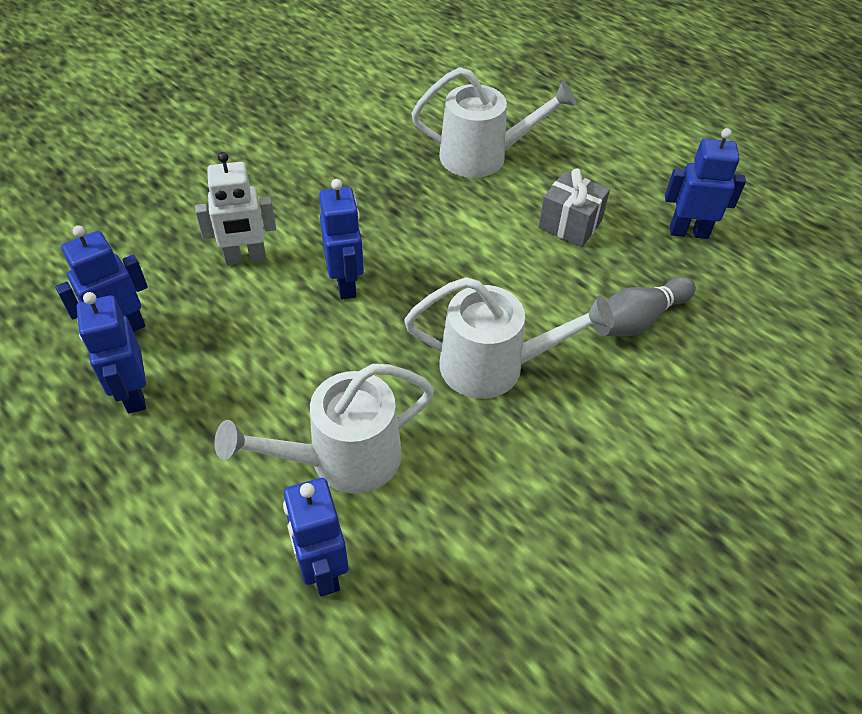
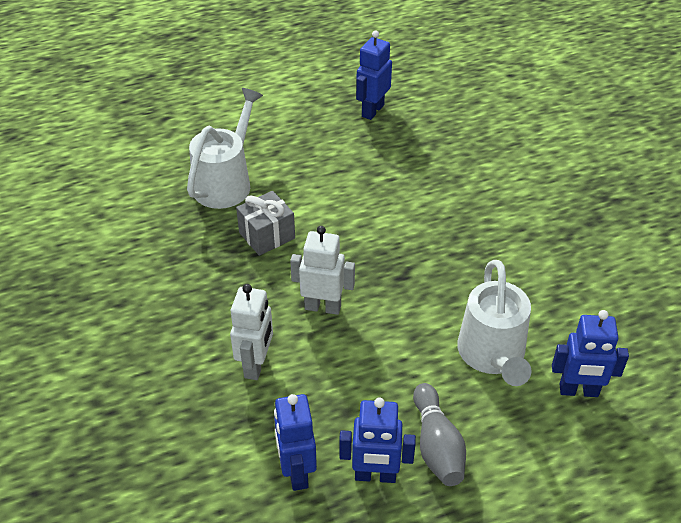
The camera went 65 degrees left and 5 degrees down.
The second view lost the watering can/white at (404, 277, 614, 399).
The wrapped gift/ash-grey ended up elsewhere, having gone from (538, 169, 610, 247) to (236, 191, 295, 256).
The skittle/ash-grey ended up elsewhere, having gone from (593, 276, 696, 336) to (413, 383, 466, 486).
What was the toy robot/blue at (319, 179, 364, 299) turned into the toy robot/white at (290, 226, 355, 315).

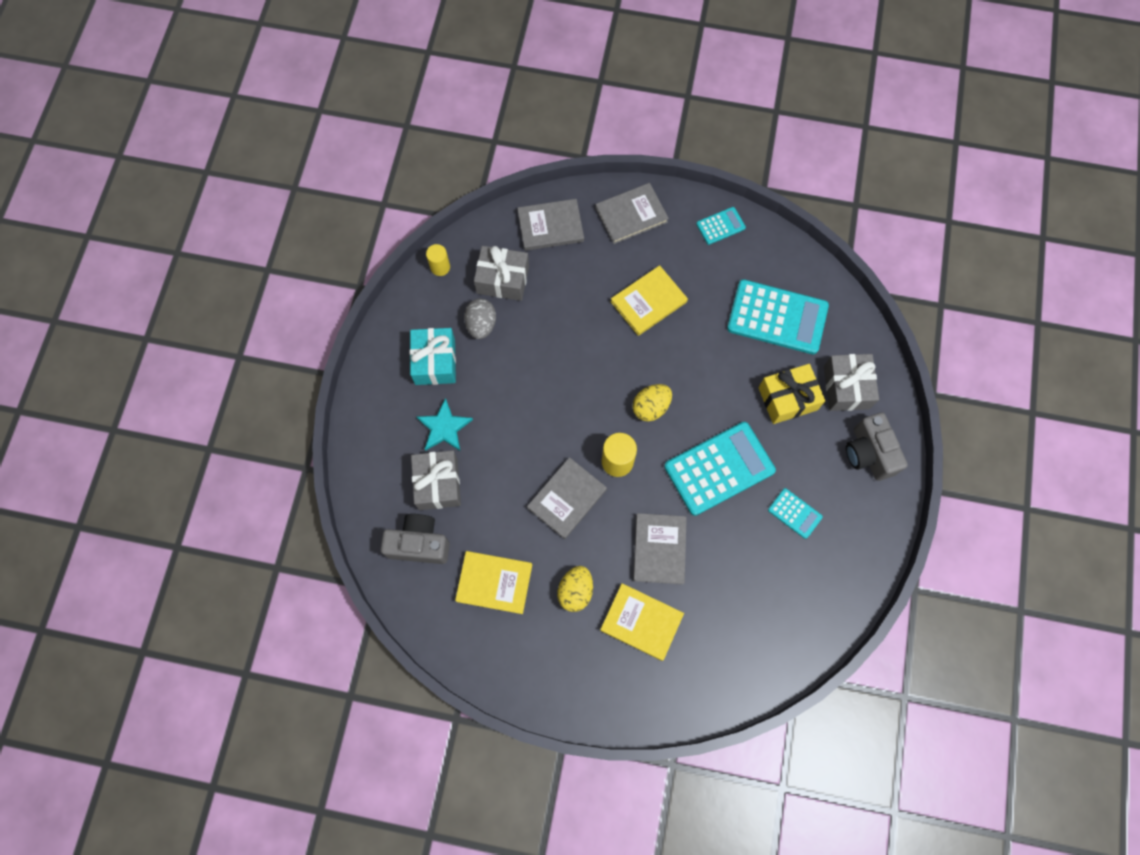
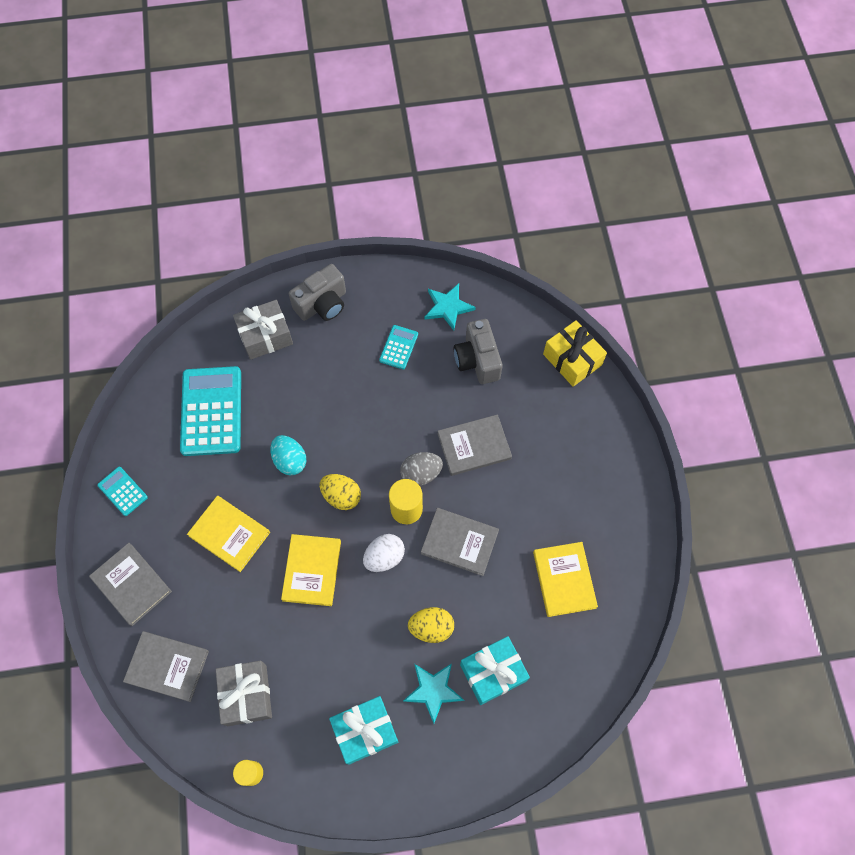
The camera went 110 degrees left and 5 degrees down.
The second view lost the calculator/teal at (664, 422, 776, 516).
The second view gained the egg/teal at (270, 435, 306, 475).
The second view gained the egg/white at (363, 534, 405, 572).
The second view gained the five-pointed star/teal at (425, 283, 476, 331).
The camera/ash-grey ended up elsewhere, having gone from (381, 514, 450, 564) to (454, 319, 503, 384).
The egg/ash-grey ended up elsewhere, having gone from (464, 299, 496, 339) to (400, 452, 443, 486).
The egg/yellow ended up elsewhere, having gone from (557, 566, 593, 612) to (408, 607, 454, 643).
The hardback/yellow ended up elsewhere, having gone from (600, 583, 684, 661) to (281, 534, 341, 606).
The wrapped gift/yellow ended up elsewhere, having gone from (758, 364, 825, 424) to (543, 320, 607, 387).
What was the wrapped gift/ash-grey at (411, 450, 461, 510) turned into the wrapped gift/teal at (460, 636, 530, 705).
The hardback/ash-grey at (517, 199, 584, 251) ended up facing another way, 45 degrees counterclockwise from before.

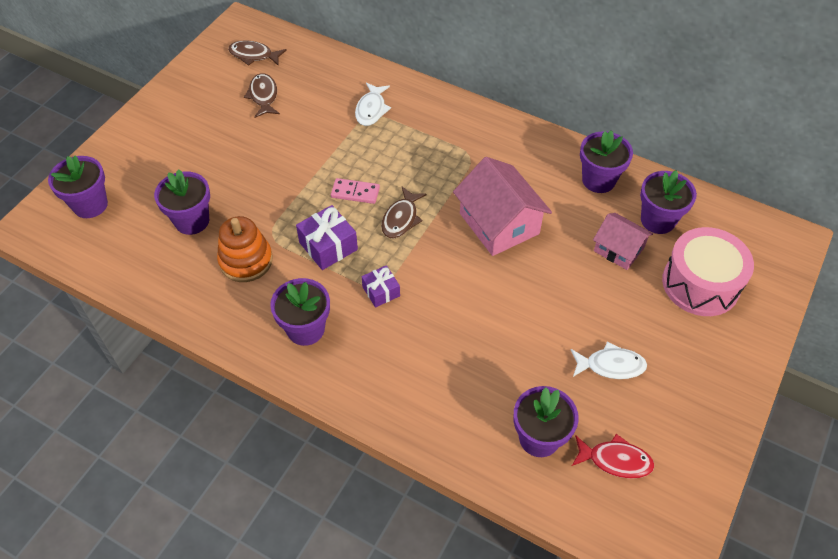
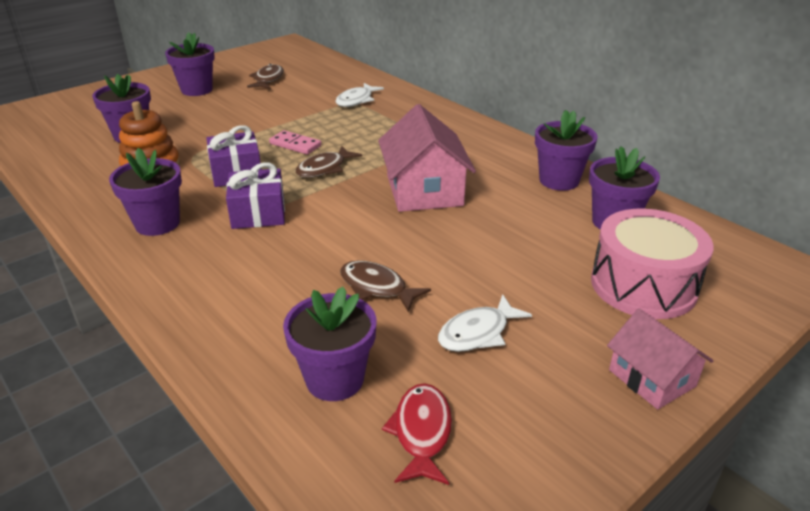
The camera went 20 degrees right and 20 degrees down.
The flower pot/violet ended up elsewhere, having gone from (48, 156, 108, 218) to (165, 32, 215, 96).
The toy fish/dark brown ended up elsewhere, having gone from (228, 41, 287, 66) to (340, 261, 431, 312).
The toy house/pink ended up elsewhere, having gone from (593, 213, 653, 270) to (607, 308, 714, 410).
The toy fish/white at (571, 342, 647, 379) ended up facing another way, 120 degrees clockwise from before.
The toy fish/scarlet at (572, 434, 654, 479) ended up facing another way, 120 degrees counterclockwise from before.
The size of the wrapped gift/violet at (362, 265, 400, 308) changed by a factor of 1.57.

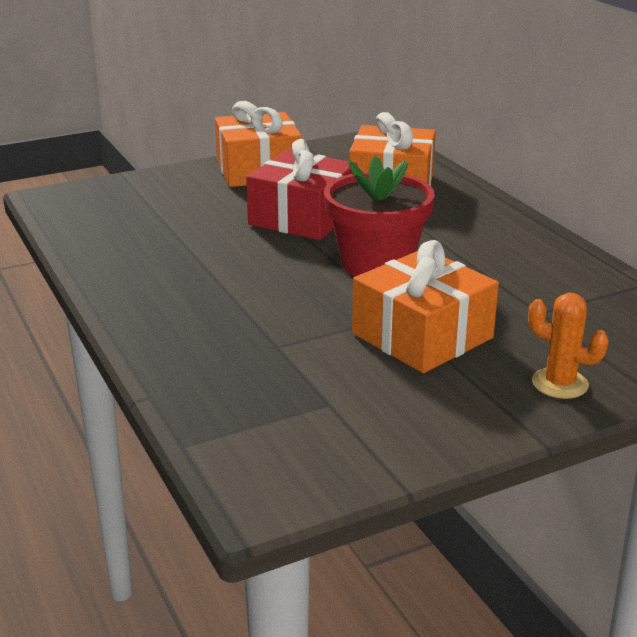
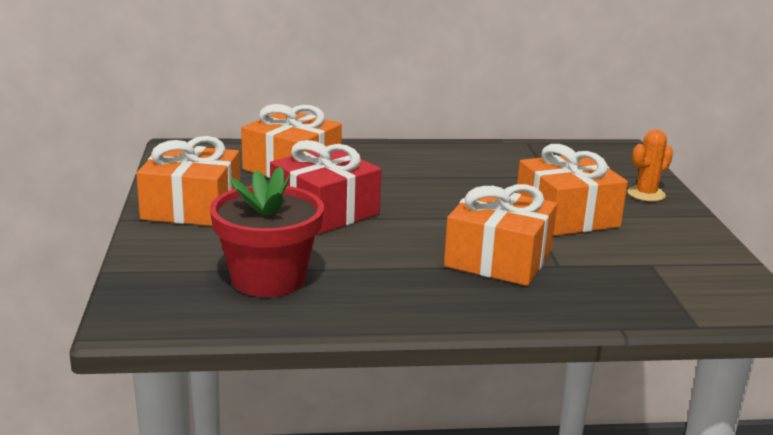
The camera went 70 degrees left and 5 degrees down.
The second view gained the wrapped gift/orange-coloured at (444, 184, 557, 286).
The flower pot/scarlet ended up elsewhere, having gone from (324, 156, 434, 276) to (210, 166, 324, 297).

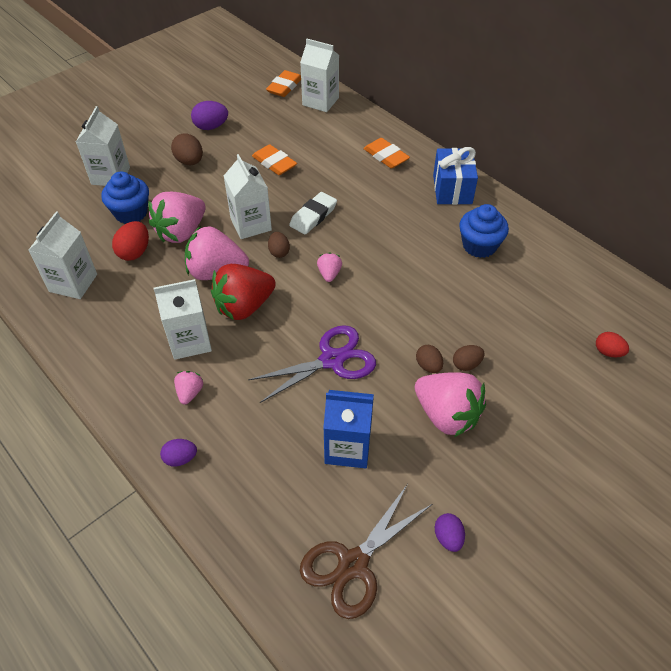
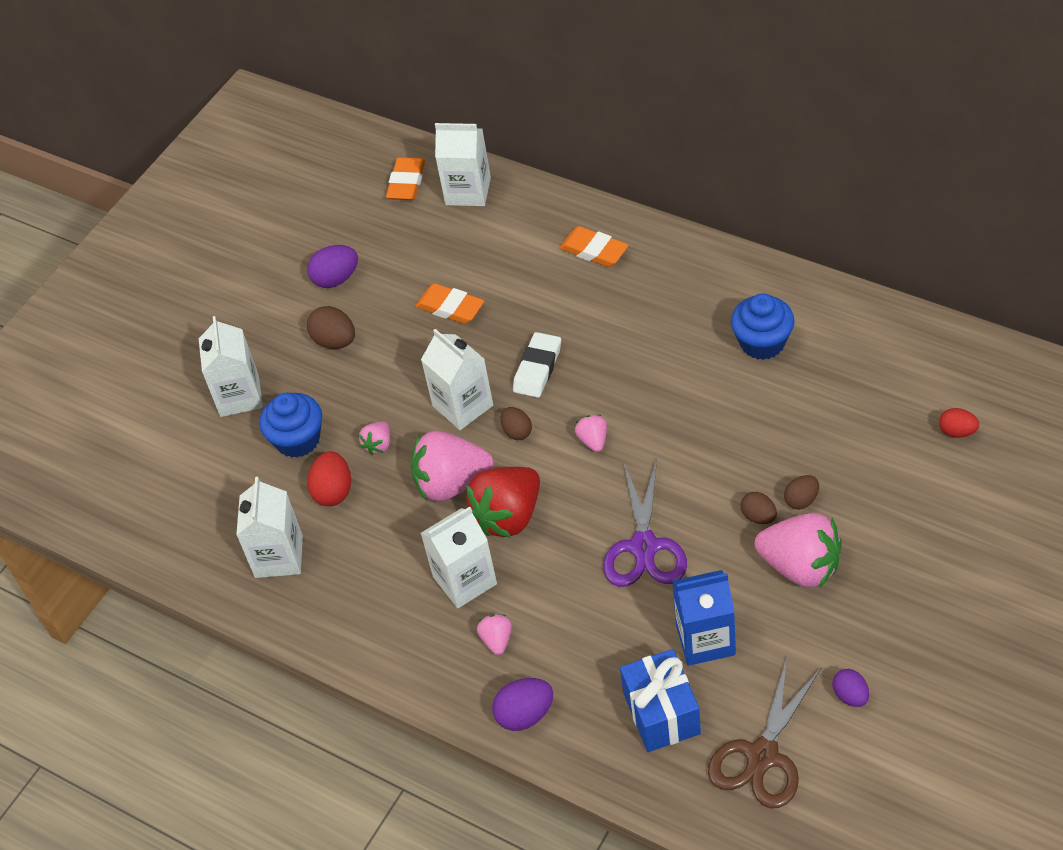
The camera went 10 degrees left and 0 degrees up.
The wrapped gift/blue ended up elsewhere, having gone from (433, 147, 478, 205) to (620, 649, 701, 752).
The scissors/violet at (248, 325, 376, 403) ended up facing another way, 135 degrees clockwise from before.
The size of the strawberry/pink at (149, 192, 205, 243) changed by a factor of 0.47.
The size of the egg/violet at (160, 439, 197, 467) changed by a factor of 1.51.

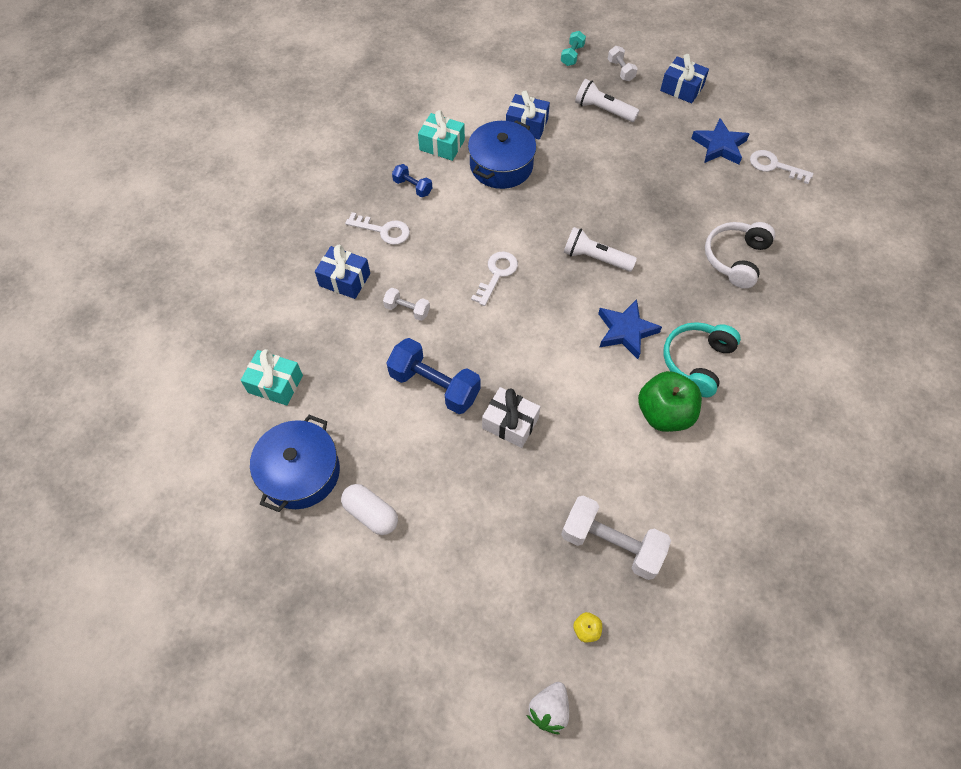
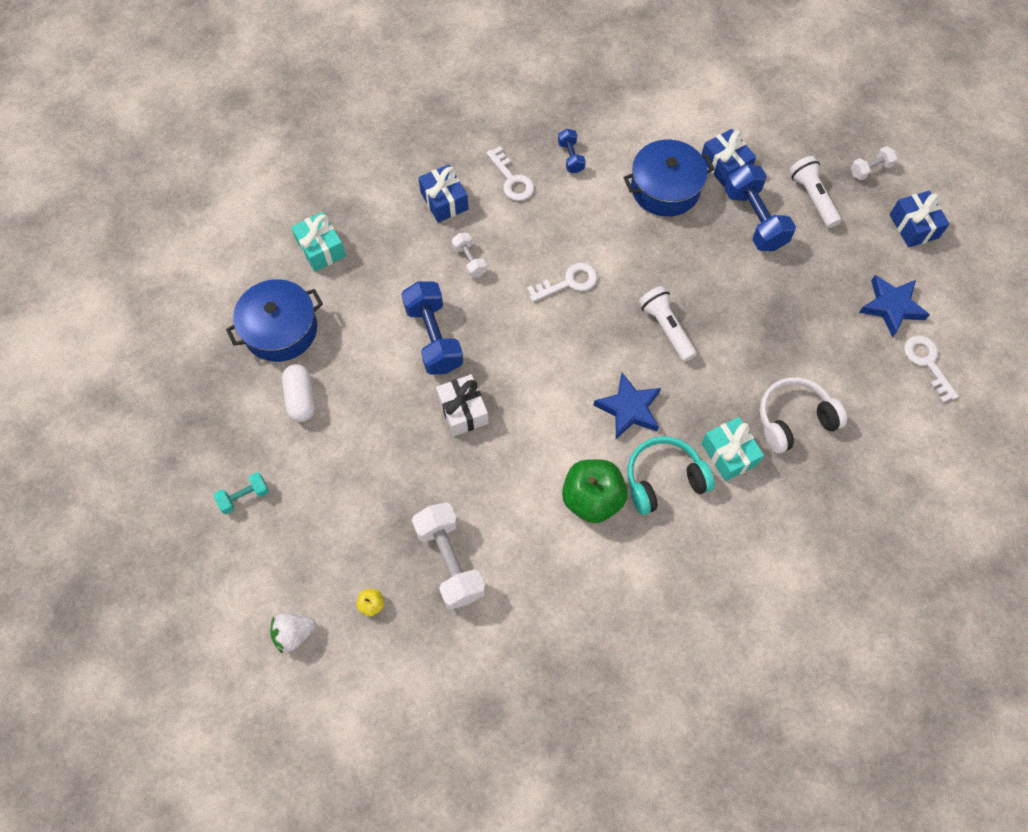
The camera went 40 degrees right and 5 degrees up.
The second view gained the hand weight/blue at (724, 164, 796, 251).
The wrapped gift/teal ended up elsewhere, having gone from (418, 110, 465, 161) to (701, 417, 764, 481).
The hand weight/teal ended up elsewhere, having gone from (561, 31, 586, 66) to (214, 472, 269, 514).
The hand weight/white at (608, 46, 638, 81) ended up facing another way, 45 degrees clockwise from before.

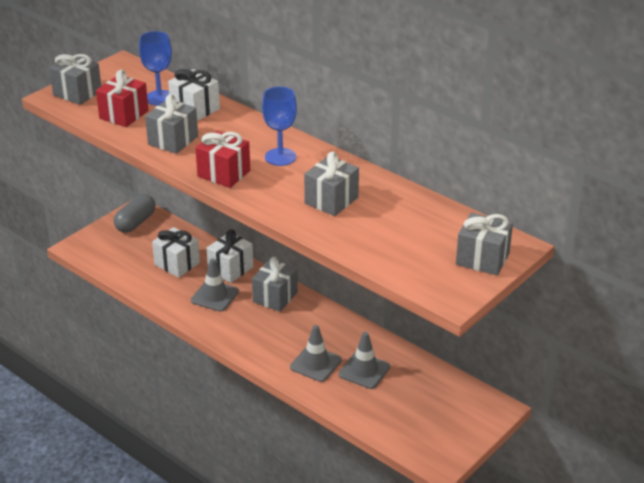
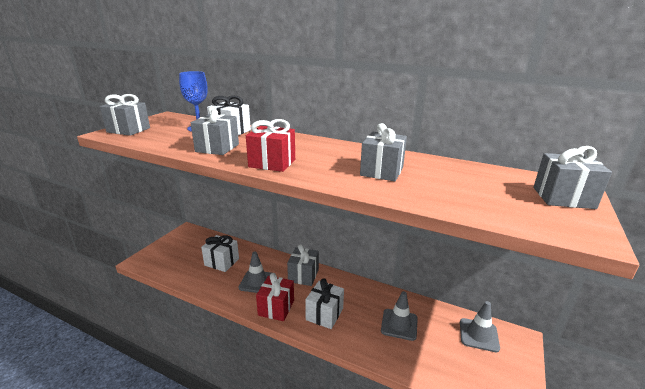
The camera went 15 degrees left and 10 degrees down.
The second view lost the pill shape/ash-grey at (114, 194, 155, 233).
The second view lost the goblet/blue at (262, 86, 297, 166).
The wrapped gift/scarlet ended up elsewhere, having gone from (96, 69, 149, 127) to (256, 273, 294, 321).
The wrapped gift/white ended up elsewhere, having gone from (207, 229, 253, 283) to (305, 278, 344, 329).
The road cone/ash-grey ended up elsewhere, having gone from (290, 325, 342, 382) to (460, 301, 500, 352).

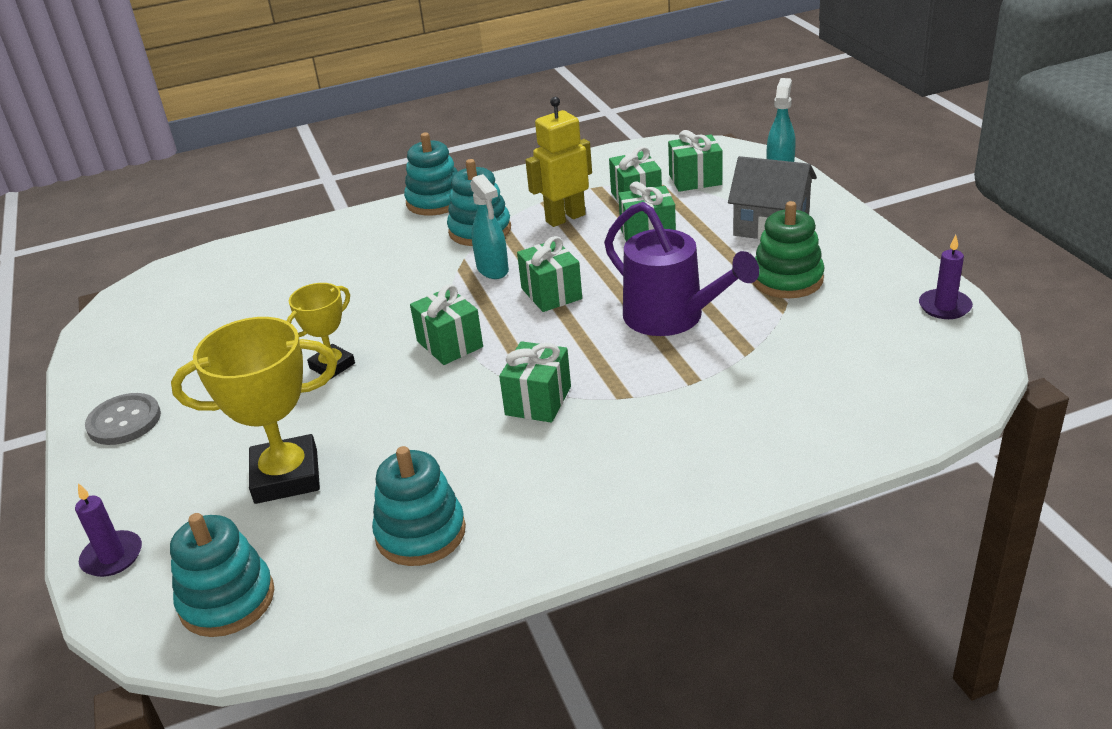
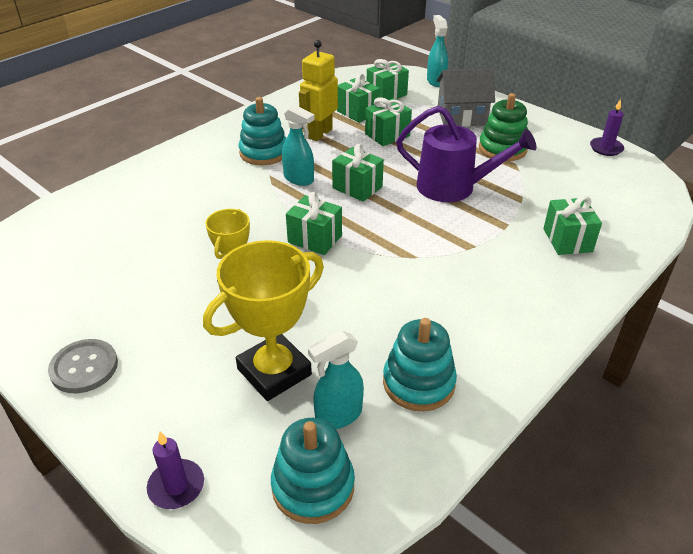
The camera went 30 degrees left and 5 degrees up.
The second view lost the stacking toy/teal at (404, 132, 458, 216).
The second view gained the spray bottle/teal at (308, 330, 364, 429).
The wrapped gift/leaf-green ended up elsewhere, having gone from (499, 341, 571, 423) to (543, 196, 602, 255).

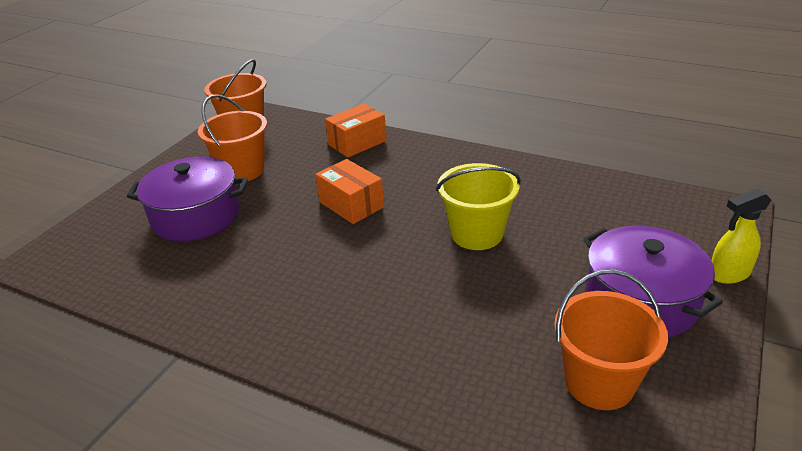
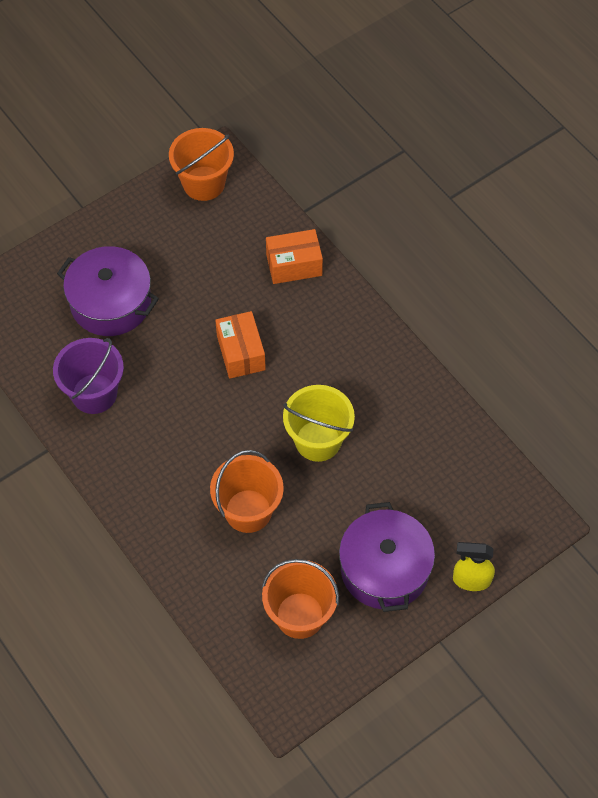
The camera went 25 degrees right and 25 degrees up.
The second view gained the pail/violet at (53, 338, 124, 414).
The pail/orange-coloured ended up elsewhere, having gone from (198, 94, 267, 181) to (210, 450, 284, 533).

